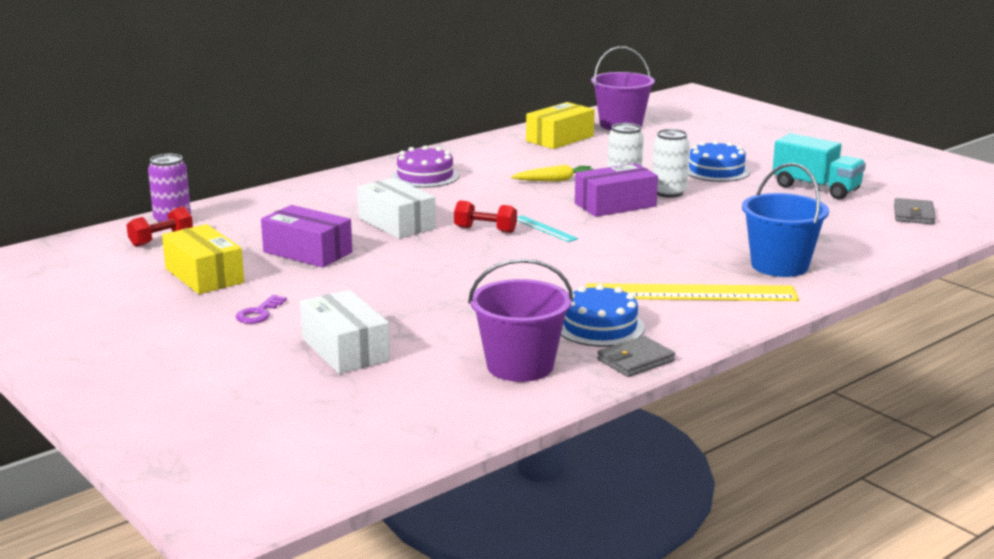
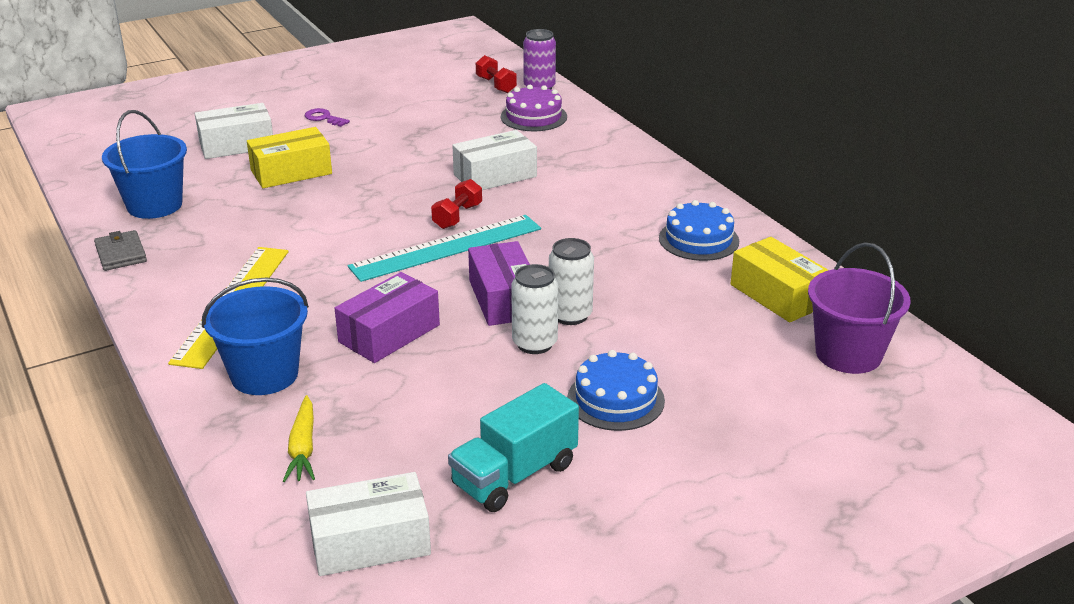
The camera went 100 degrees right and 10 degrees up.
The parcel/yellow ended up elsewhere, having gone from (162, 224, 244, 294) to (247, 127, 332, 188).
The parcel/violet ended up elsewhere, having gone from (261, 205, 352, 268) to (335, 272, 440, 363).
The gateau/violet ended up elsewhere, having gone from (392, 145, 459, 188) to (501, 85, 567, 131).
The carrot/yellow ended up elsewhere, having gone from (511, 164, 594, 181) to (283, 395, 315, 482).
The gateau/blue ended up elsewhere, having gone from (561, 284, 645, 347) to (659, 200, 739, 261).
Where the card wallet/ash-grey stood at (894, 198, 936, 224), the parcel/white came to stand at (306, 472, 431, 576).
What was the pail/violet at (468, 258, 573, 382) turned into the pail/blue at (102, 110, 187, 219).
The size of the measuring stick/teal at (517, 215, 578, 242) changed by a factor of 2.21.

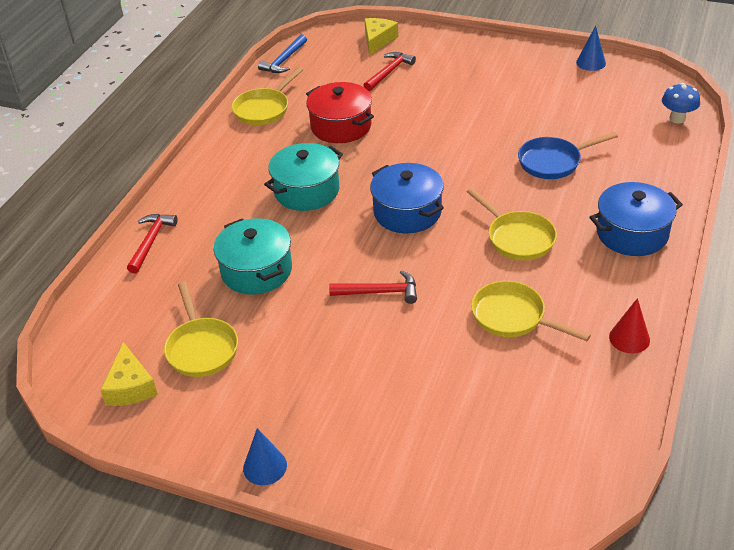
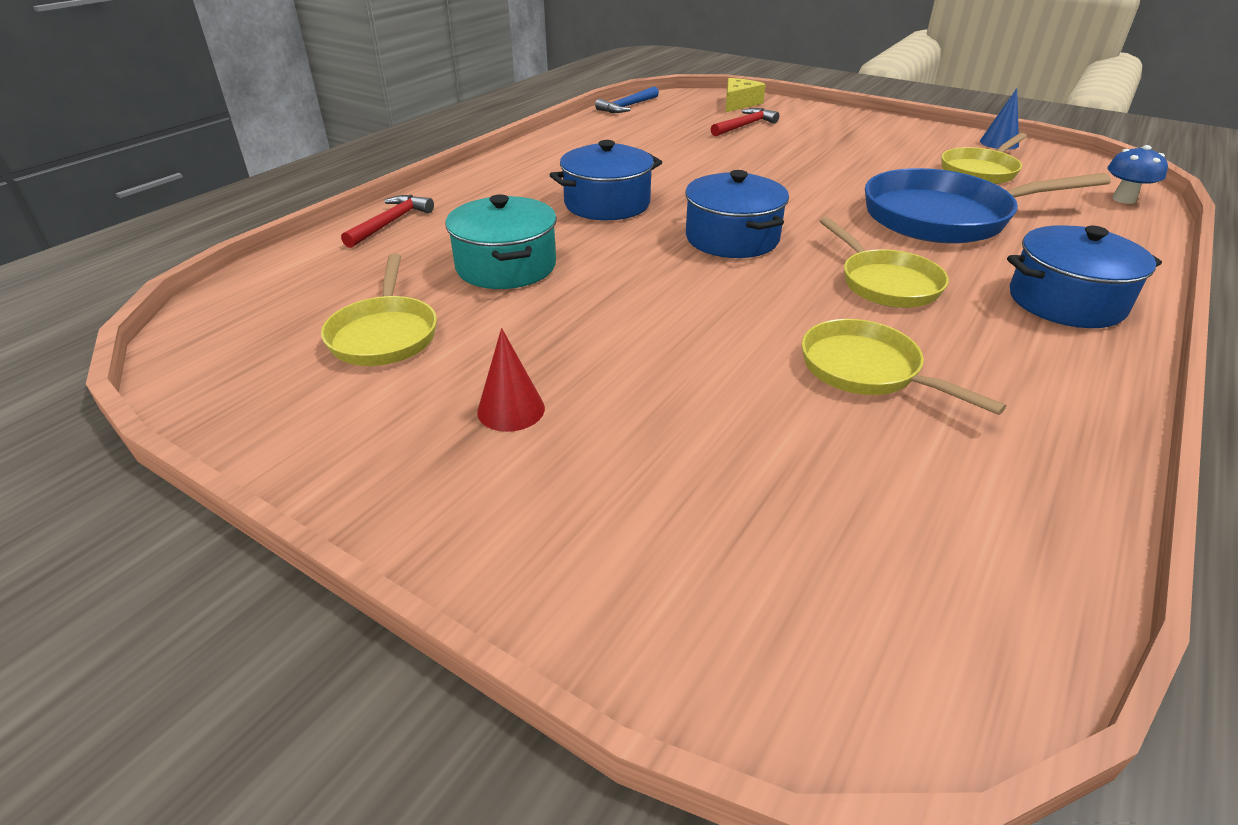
The camera went 10 degrees right and 5 degrees down.
The second view lost the piece of cheese/yellow at (100, 342, 158, 406).
The second view lost the solid cone/blue at (243, 428, 287, 485).
The second view lost the stockpot/scarlet at (306, 82, 374, 143).
The second view lost the claw hammer/scarlet at (329, 270, 417, 304).
The skillet/yellow ended up elsewhere, having gone from (232, 67, 303, 125) to (941, 133, 1027, 184).
The solid cone/scarlet ended up elsewhere, having gone from (609, 298, 650, 354) to (477, 328, 545, 432).
What was the stockpot/teal at (264, 143, 343, 211) turned into the stockpot/blue at (550, 140, 662, 220).
The size of the skillet/blue at (518, 132, 618, 179) changed by a factor of 1.68.

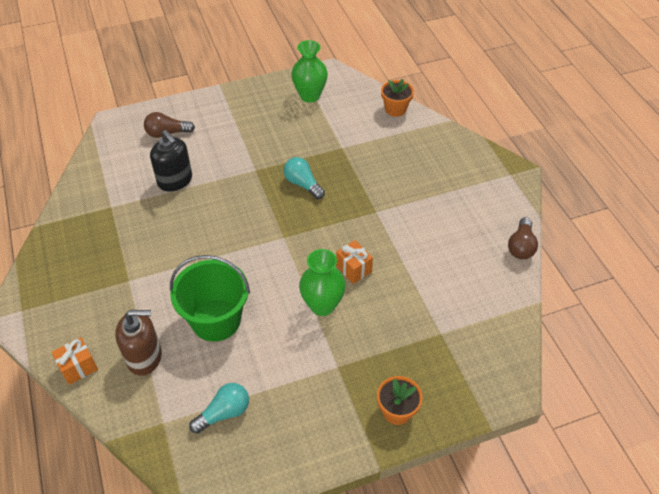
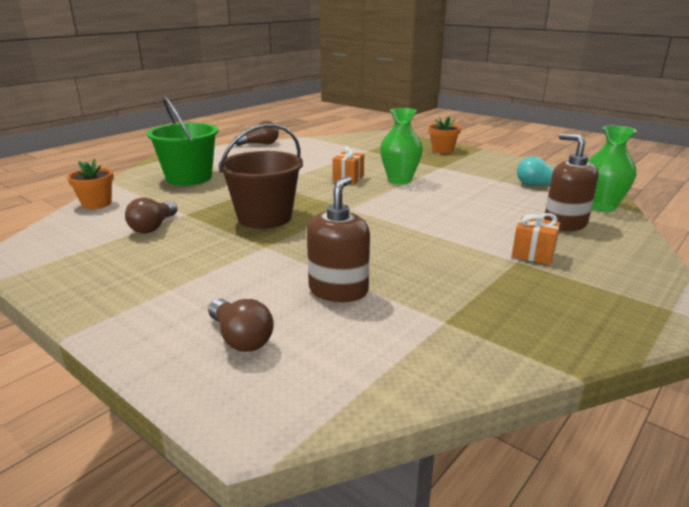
The camera went 120 degrees left and 25 degrees down.
The second view gained the light bulb/dark brown at (125, 197, 178, 233).
The wrapped gift/orange-coloured ended up elsewhere, having gone from (52, 337, 98, 385) to (512, 213, 560, 265).
The pail/leaf-green ended up elsewhere, having gone from (170, 255, 250, 342) to (147, 96, 218, 186).
The flower vase/leaf-green ended up elsewhere, having gone from (291, 40, 328, 103) to (588, 126, 636, 212).
Where the light bulb/teal stood at (283, 157, 325, 199), the pail/dark brown came to stand at (218, 124, 303, 229).
What was the soap dispenser/jet-black at (150, 130, 192, 192) turned into the soap dispenser/dark brown at (307, 176, 370, 302).

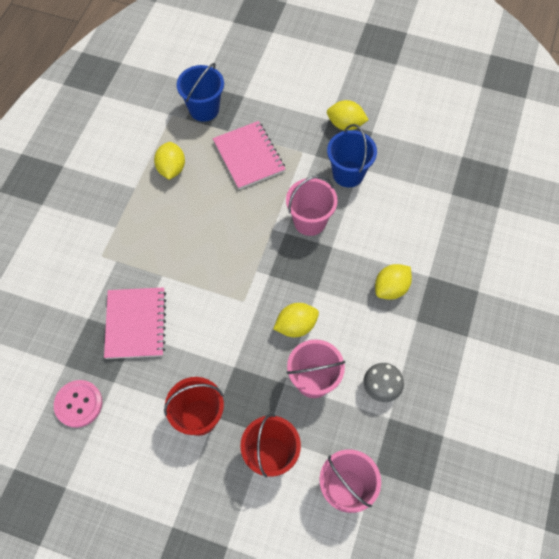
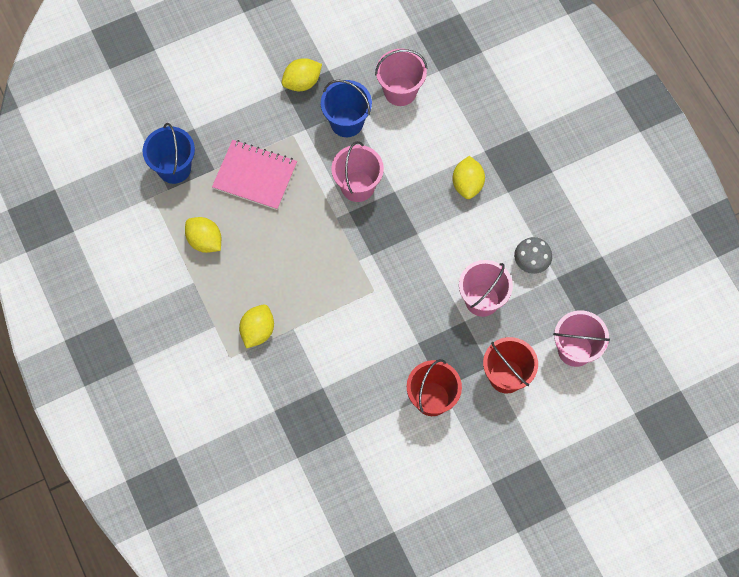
The camera went 45 degrees left and 5 degrees up.
The second view lost the sewing button/pink at (54, 380, 102, 428).
The second view lost the notepad/pink at (104, 288, 166, 359).
The second view gained the pail/pink at (375, 49, 428, 106).
The lemon/yellow ended up elsewhere, having gone from (273, 303, 319, 337) to (239, 305, 274, 348).

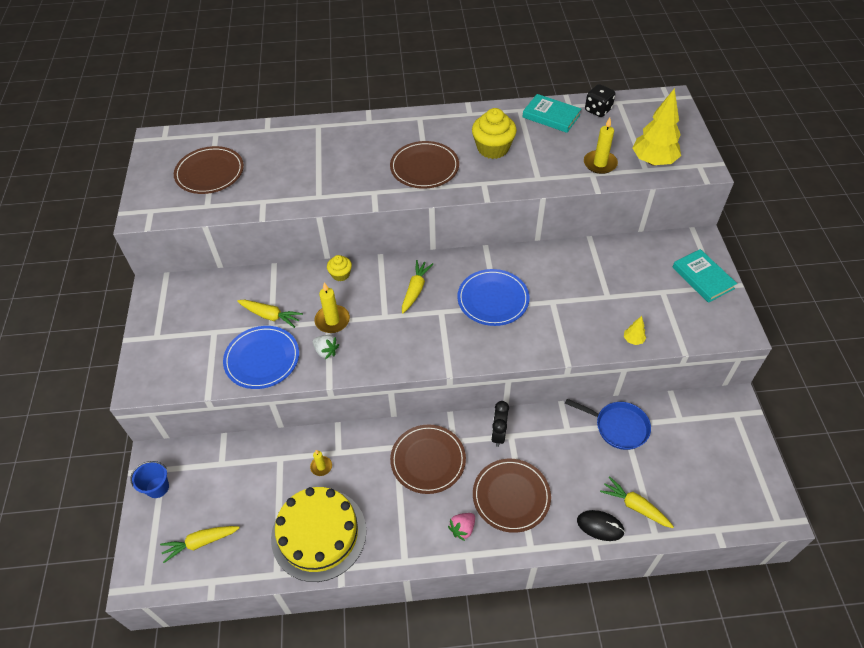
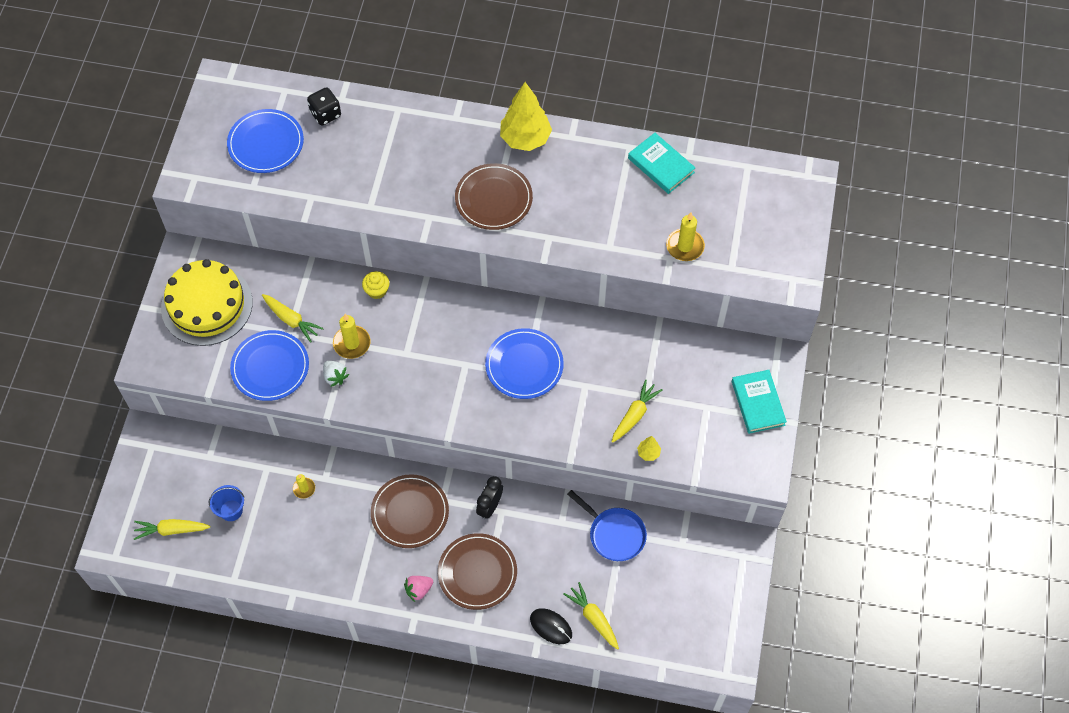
The camera went 15 degrees right and 10 degrees up.
The second view lost the cupcake/yellow at (472, 108, 517, 159).
The pail/blue ended up elsewhere, having gone from (130, 461, 169, 498) to (208, 485, 244, 521).
The gateau/yellow ended up elsewhere, having gone from (271, 487, 366, 582) to (161, 259, 253, 346).
The carrot/yellow ended up elsewhere, having gone from (402, 260, 433, 313) to (612, 380, 663, 443).
The dice/jet-black ended up elsewhere, having gone from (585, 84, 615, 117) to (307, 87, 341, 126).
The toy tree/yellow ended up elsewhere, having gone from (632, 88, 681, 166) to (500, 82, 552, 151).
What was the flat dish/dark brown at (174, 146, 244, 194) turned into the flat dish/blue at (227, 109, 304, 173).

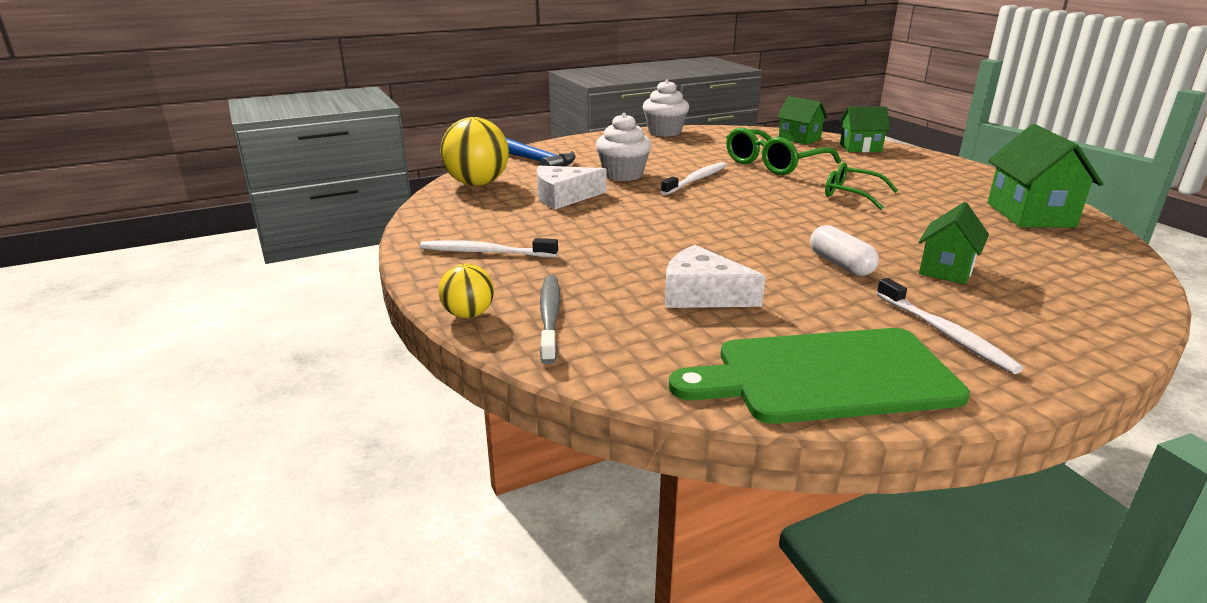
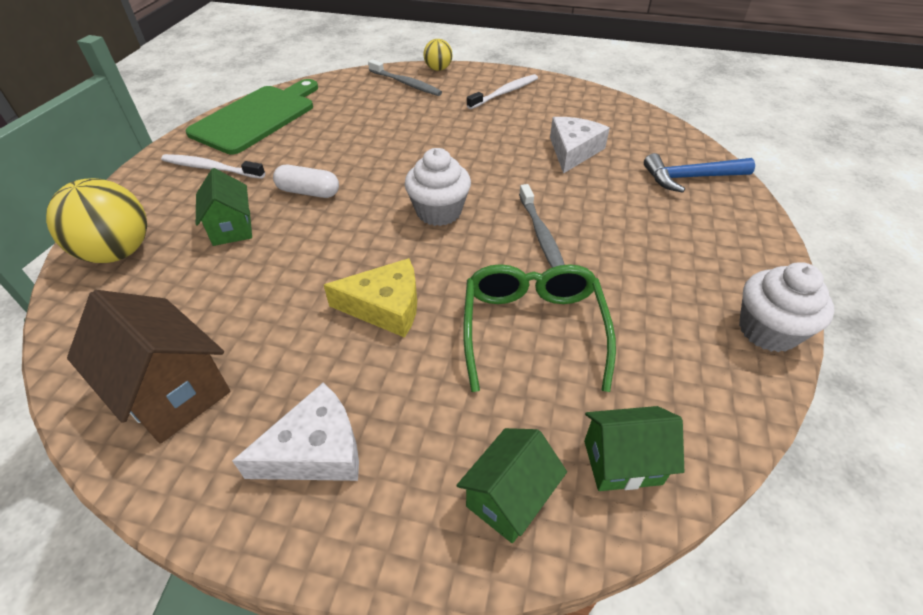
The camera went 130 degrees right and 20 degrees up.
The play ball/yellow ended up elsewhere, having gone from (441, 117, 509, 186) to (46, 178, 147, 263).
The cupcake/white ended up elsewhere, having gone from (596, 113, 652, 181) to (404, 148, 471, 226).
The piece of cheese/white ended up elsewhere, having gone from (665, 245, 766, 308) to (232, 383, 359, 481).
Where the spectacles/leaf-green stood at (825, 162, 898, 210), the piece of cheese/yellow came to stand at (324, 258, 417, 338).
What was the toothbrush/white at (661, 162, 727, 195) turned into the toothbrush/ash-grey at (519, 184, 565, 268).
What was the toy house/leaf-green at (987, 124, 1103, 227) turned into the toy house/dark brown at (67, 290, 231, 444).

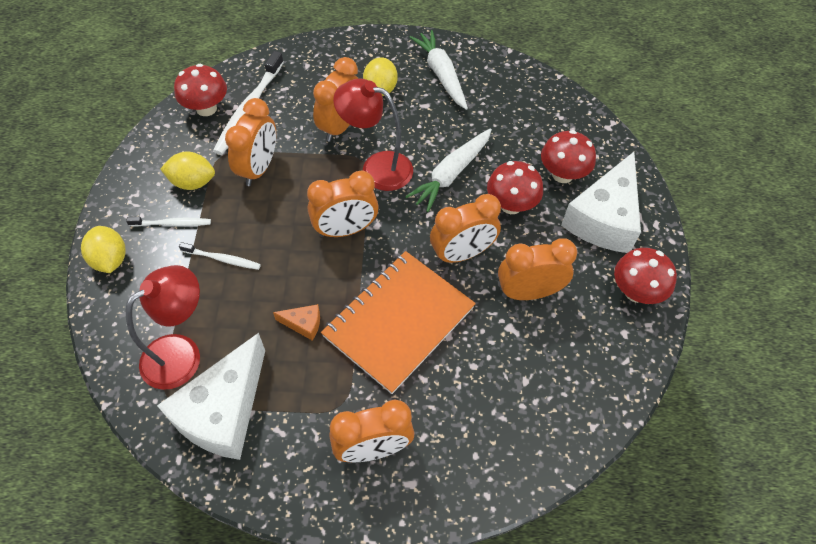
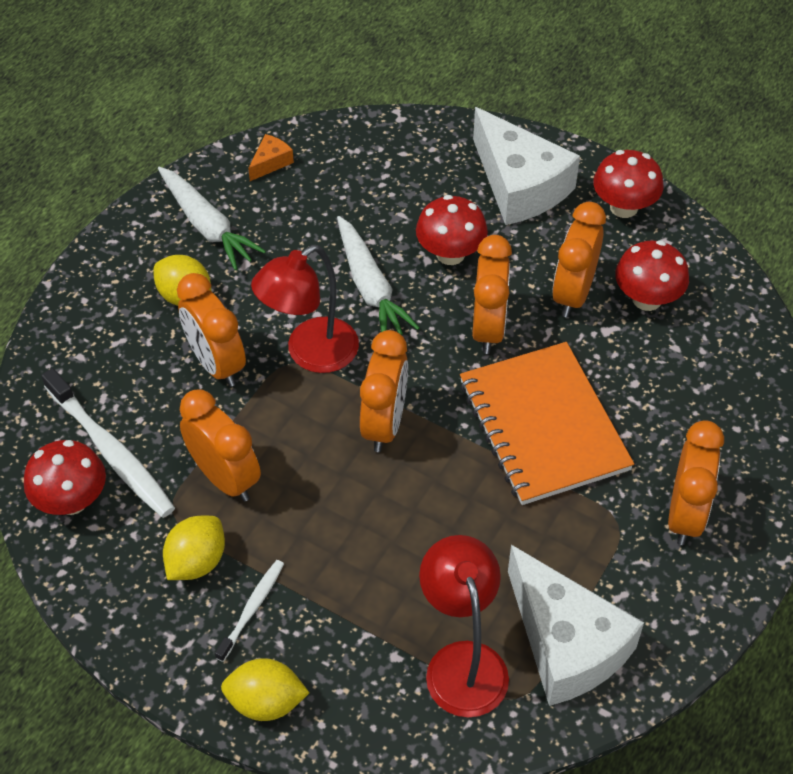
The camera went 60 degrees left and 5 degrees down.
The second view lost the toothbrush/white at (179, 242, 261, 270).
The piece of cheese/orange-coloured ended up elsewhere, having gone from (273, 304, 320, 341) to (248, 134, 294, 181).
The mushroom/scarlet ended up elsewhere, having gone from (541, 130, 596, 183) to (615, 240, 689, 311).
The carrot/white at (409, 30, 468, 110) ended up facing another way, 135 degrees counterclockwise from before.

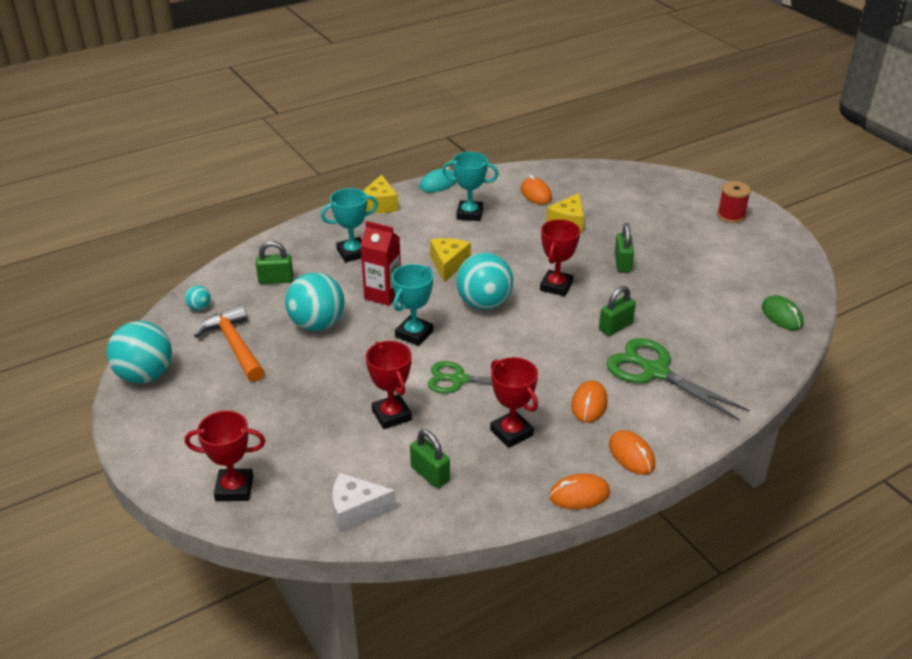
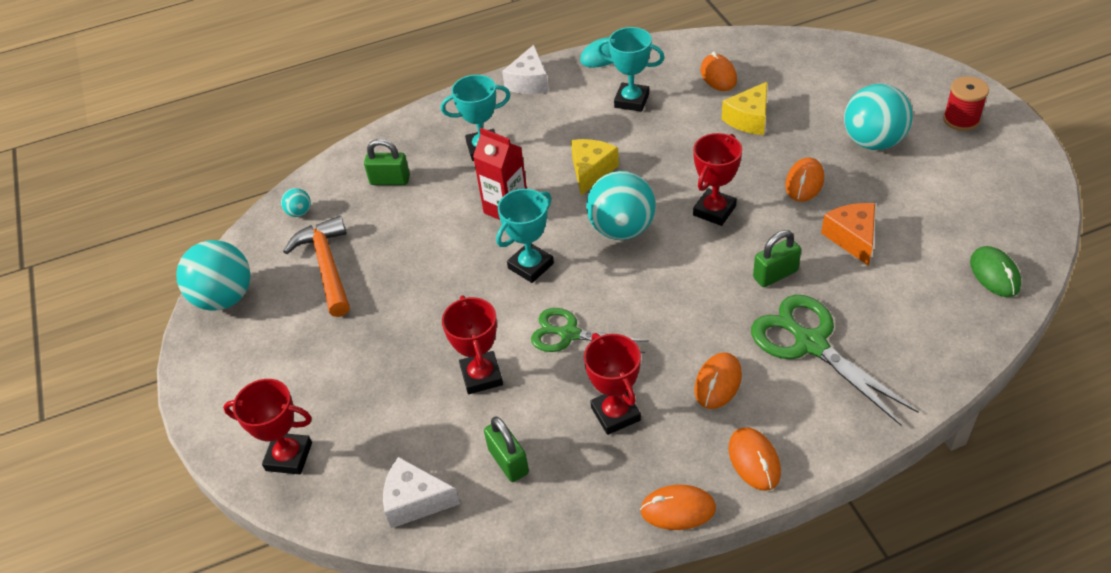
The camera went 15 degrees right and 10 degrees up.
The second view gained the piece of cheese/orange-coloured at (821, 203, 875, 266).
The play ball/teal ended up elsewhere, having gone from (285, 272, 344, 331) to (844, 84, 913, 150).
Where the lock/leaf-green stood at (615, 223, 634, 272), the mouse/orange-coloured came to stand at (785, 157, 824, 202).
What was the piece of cheese/yellow at (363, 174, 398, 213) turned into the piece of cheese/white at (502, 45, 548, 94).

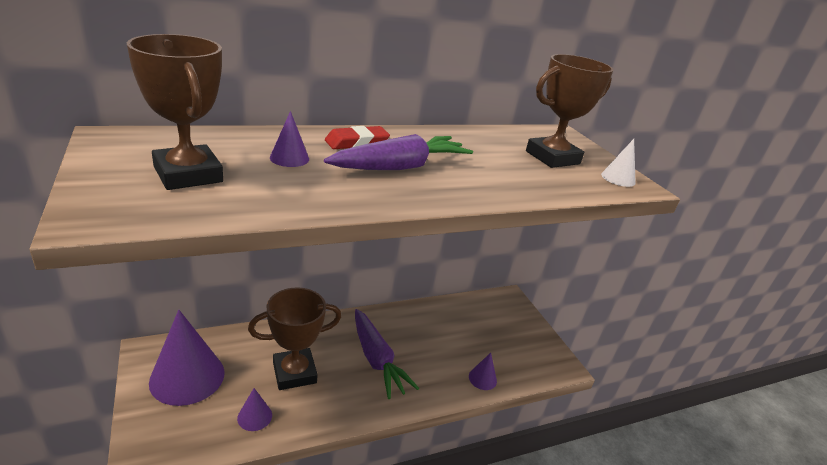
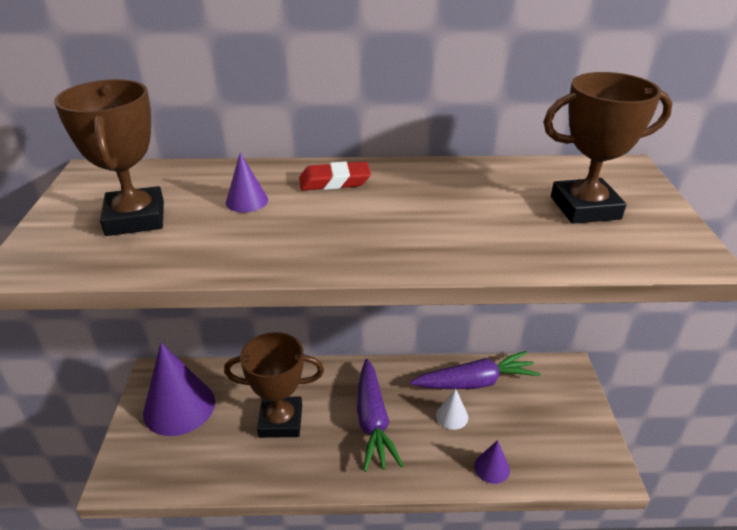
The camera went 25 degrees right and 5 degrees up.
The second view lost the solid cone/violet at (237, 388, 272, 431).
The carrot/violet ended up elsewhere, having gone from (324, 134, 473, 170) to (410, 351, 541, 389).
The solid cone/white ended up elsewhere, having gone from (601, 139, 636, 187) to (436, 389, 468, 430).

